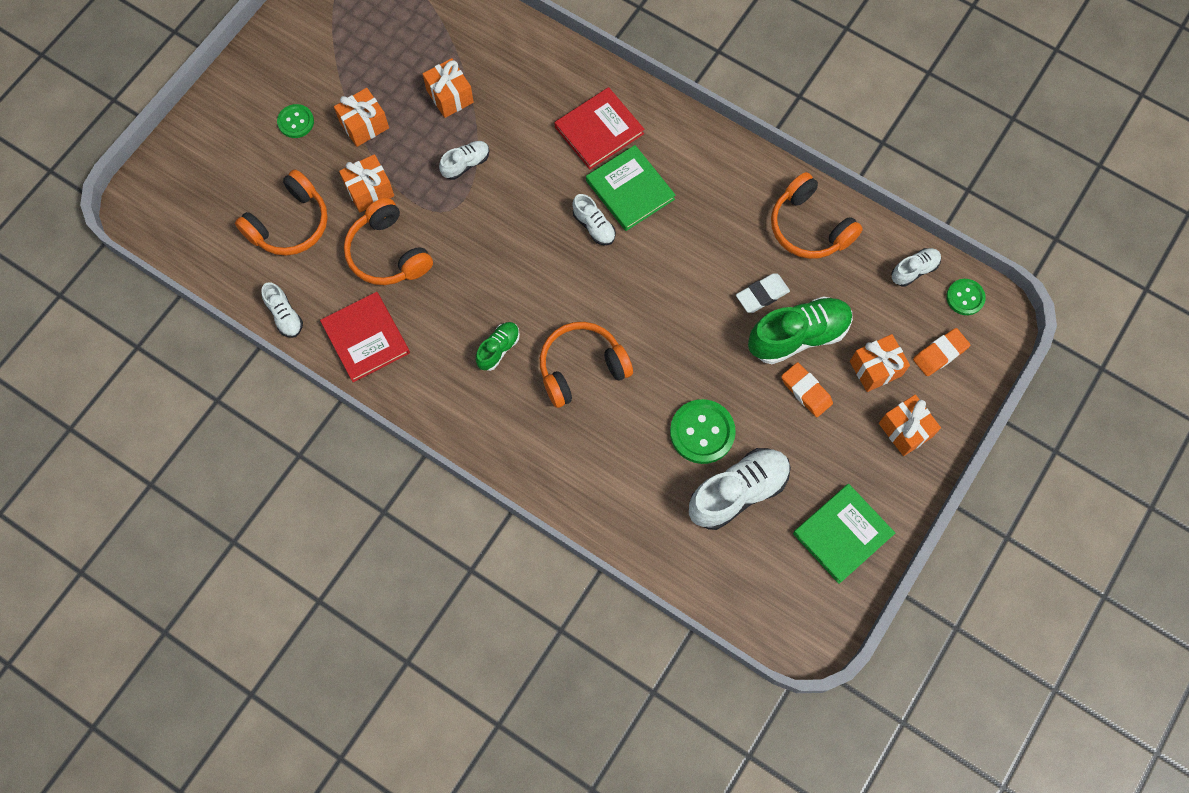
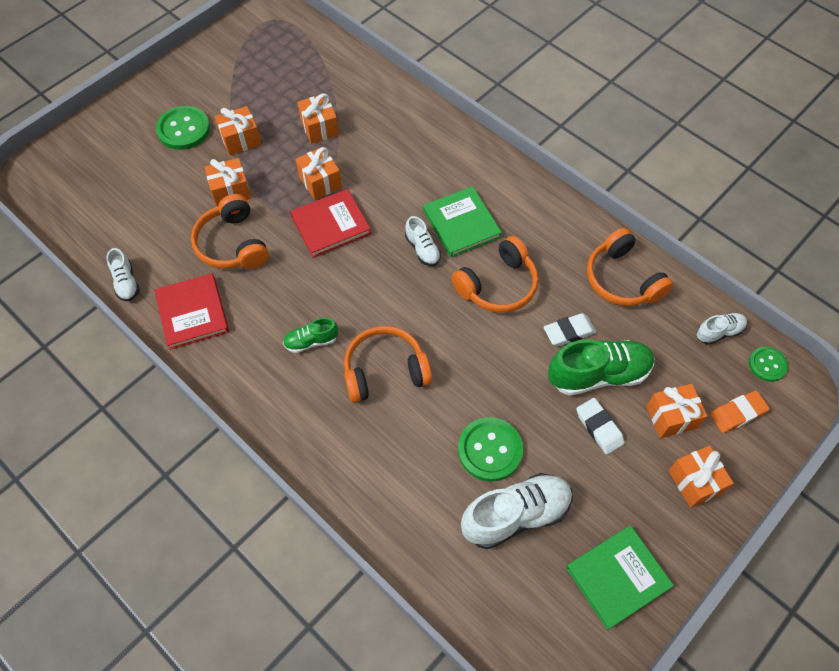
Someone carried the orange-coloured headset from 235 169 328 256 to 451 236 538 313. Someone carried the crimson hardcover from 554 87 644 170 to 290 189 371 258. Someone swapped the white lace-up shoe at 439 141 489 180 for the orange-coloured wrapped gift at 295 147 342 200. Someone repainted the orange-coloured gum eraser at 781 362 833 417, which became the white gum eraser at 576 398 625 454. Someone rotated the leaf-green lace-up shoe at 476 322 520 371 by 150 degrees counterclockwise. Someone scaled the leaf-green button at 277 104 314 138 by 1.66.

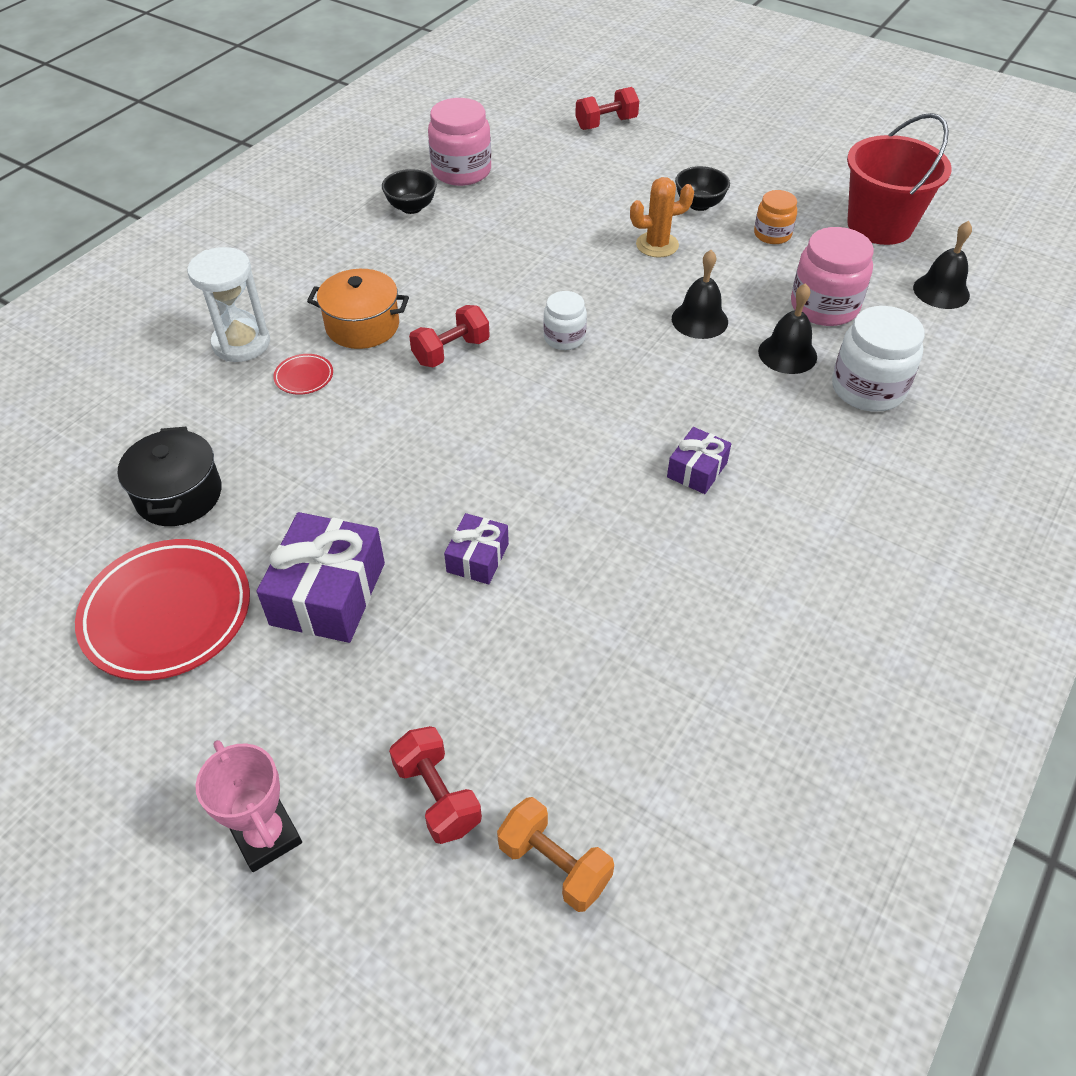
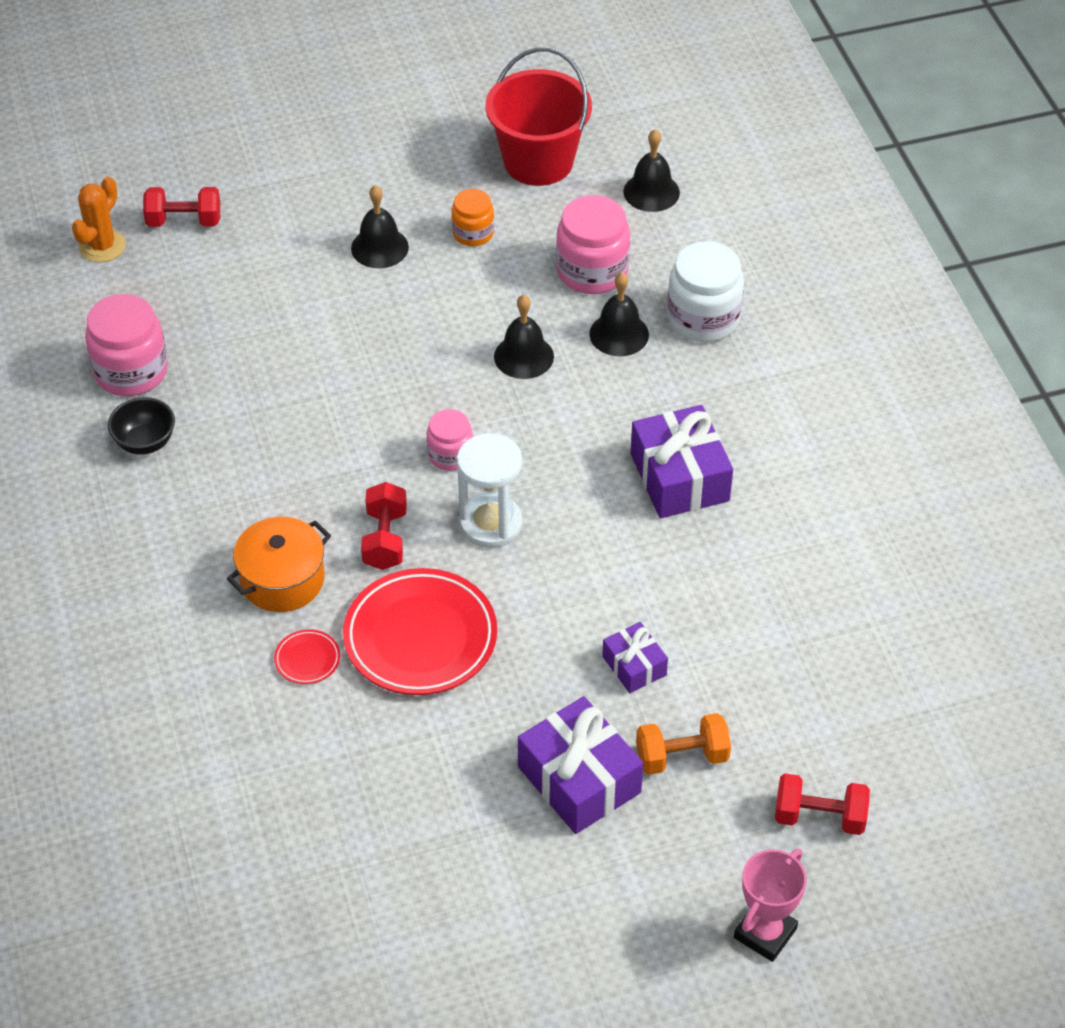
Someone took away the jet-black pot at 118 427 222 526. Someone carried the crimson flat dish from 75 539 250 681 to 343 568 497 695. Someone carried the white sandglass from 187 247 270 362 to 457 433 523 548. Someone carried the orange-coloured dumbbell from 497 797 614 912 to 636 713 731 775. Someone carried the orange-coloured cactus from 630 177 694 258 to 72 177 126 262. Someone swapped the jet-black deep dish at 675 166 730 211 for the jet-black school bell at 351 185 409 268. Someone repainted the white jam jar at 543 291 587 350, which became the pink jam jar at 427 409 473 471. Someone rotated the pink prize cup at 196 740 302 872 by 60 degrees counterclockwise. Someone rotated the crimson dumbbell at 575 87 639 130 by 75 degrees clockwise. Someone scaled the royal purple wrapped gift at 667 427 731 494 by 1.81.

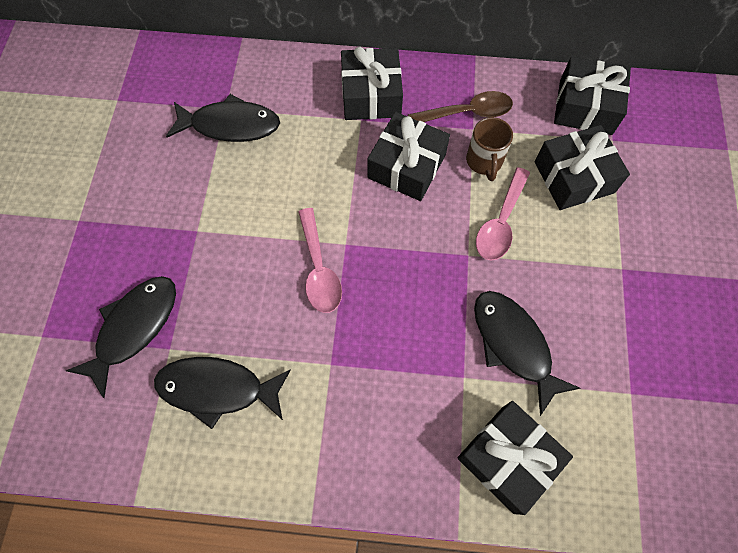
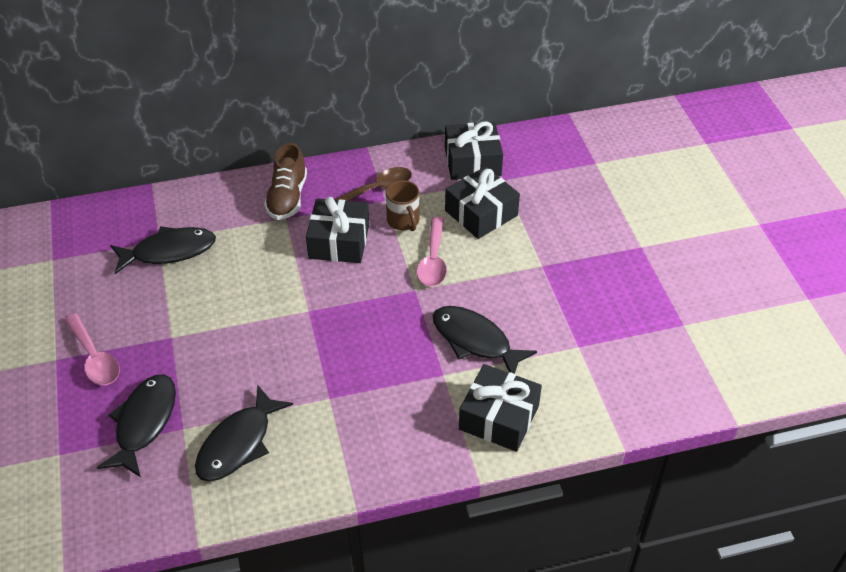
Someone carried the pink tablespoon from 298 208 342 313 to 65 314 120 385. Someone swapped the jet-black wrapped gift at 341 47 403 120 for the dark brown lace-up shoe at 264 143 307 220. Someone rotated the jet-black fish figure at 154 357 291 429 by 45 degrees counterclockwise.

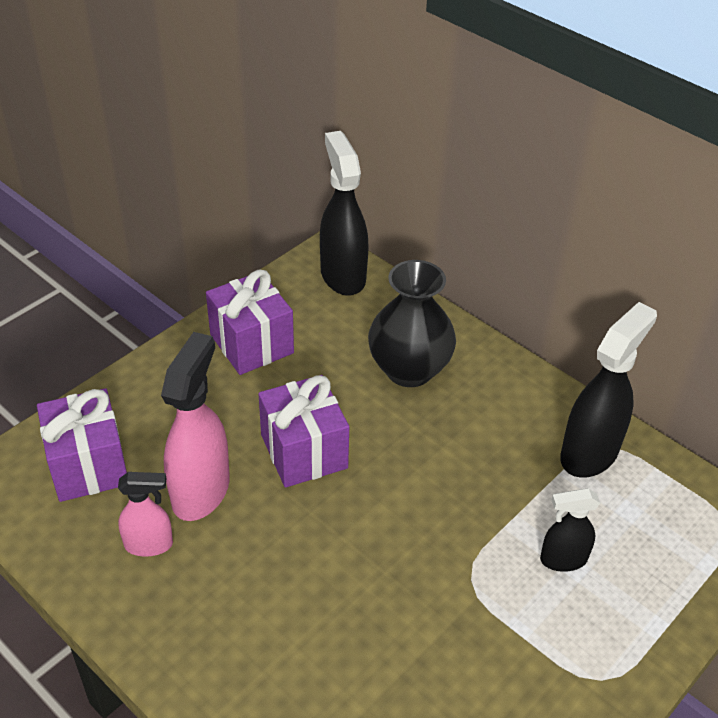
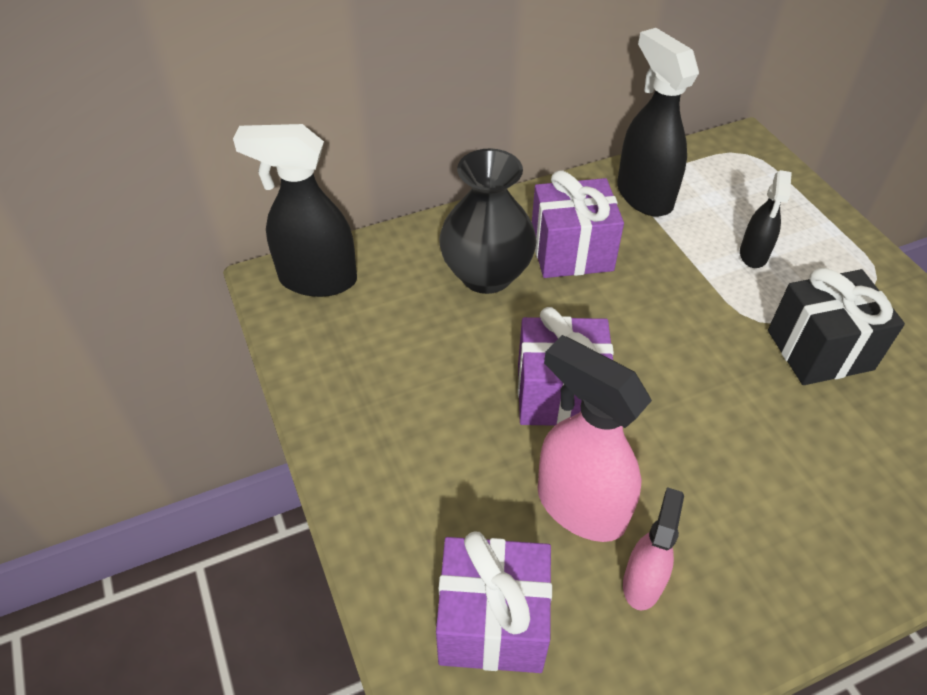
Someone put down the jet-black wrapped gift at 768 267 905 385. Someone carried the royal purple wrapped gift from 206 270 294 375 to 532 170 624 278.

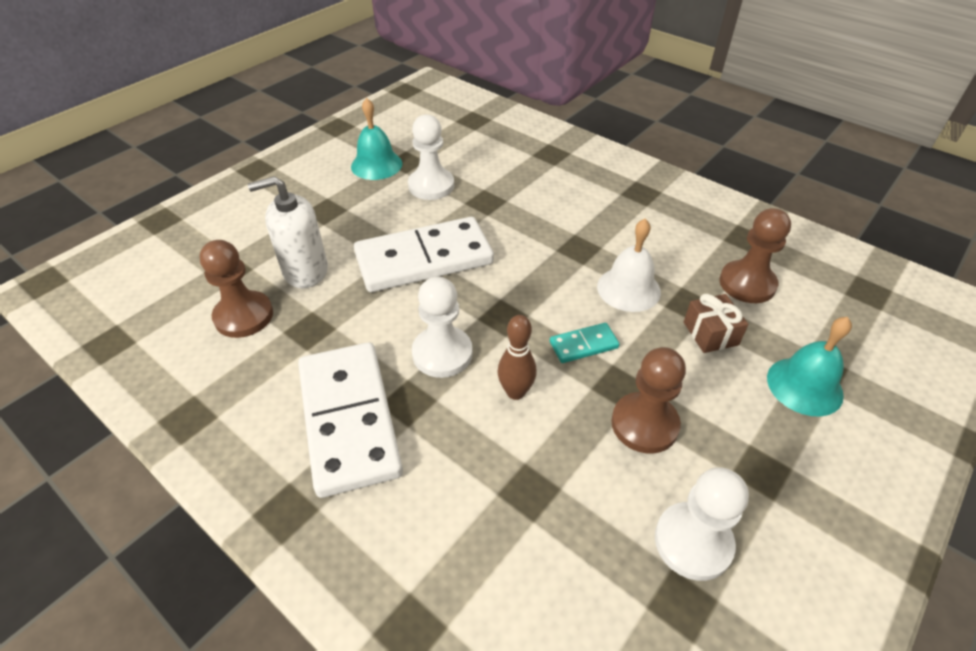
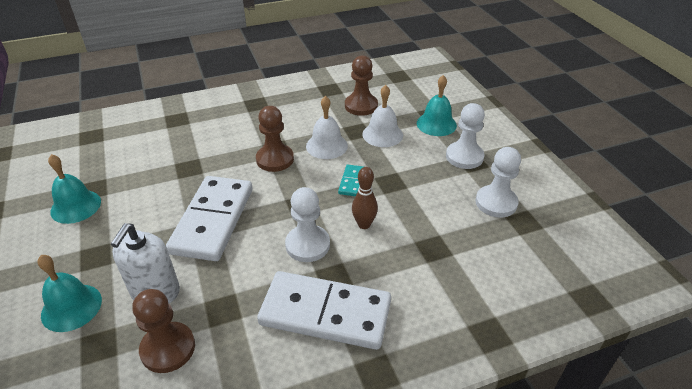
Someone put down the turquoise school bell at 37 255 102 332. Someone carried the white pawn from 408 114 454 200 to 446 103 485 169. Someone carried the dark brown pawn from 611 347 686 454 to 256 106 294 172. Someone swapped the dark brown wrapped gift at 684 294 749 353 for the white school bell at 362 85 403 147.

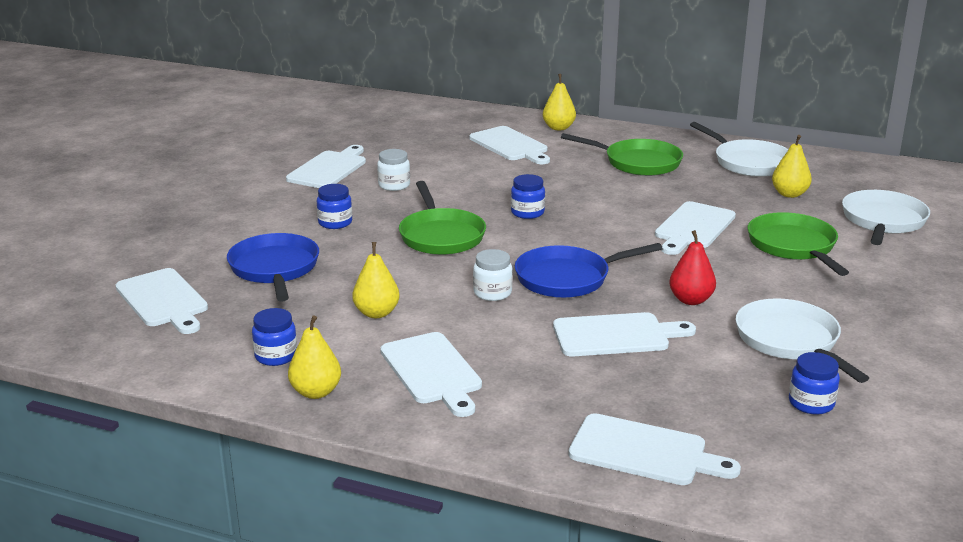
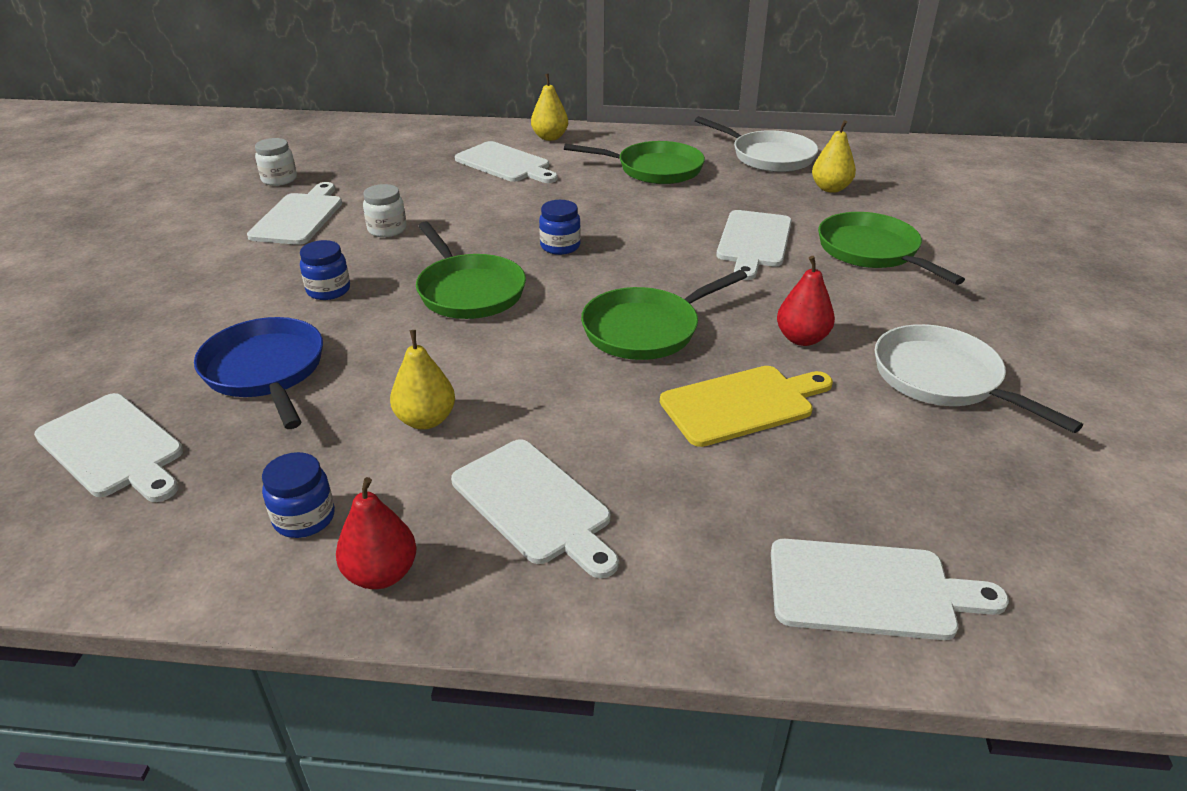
Someone took away the cobalt jam jar at 789 352 840 415. Someone took away the white frying pan at 842 190 930 245. Someone carried the white jam jar from 473 249 513 301 to 255 138 297 186. Someone repainted the yellow toy pear at 288 315 341 399, which became the crimson toy pear at 336 477 417 589. Someone repainted the cobalt frying pan at 515 243 663 298, which became the leaf-green frying pan at 581 270 747 360. Someone repainted the white bread board at 553 312 696 356, which became the yellow bread board at 660 366 833 447.

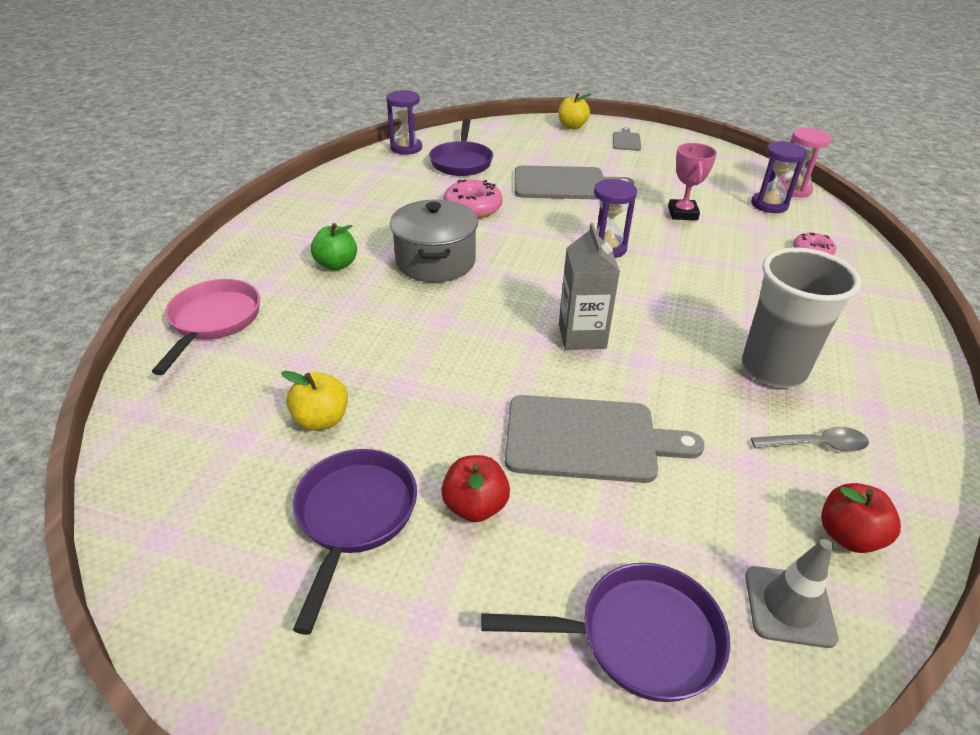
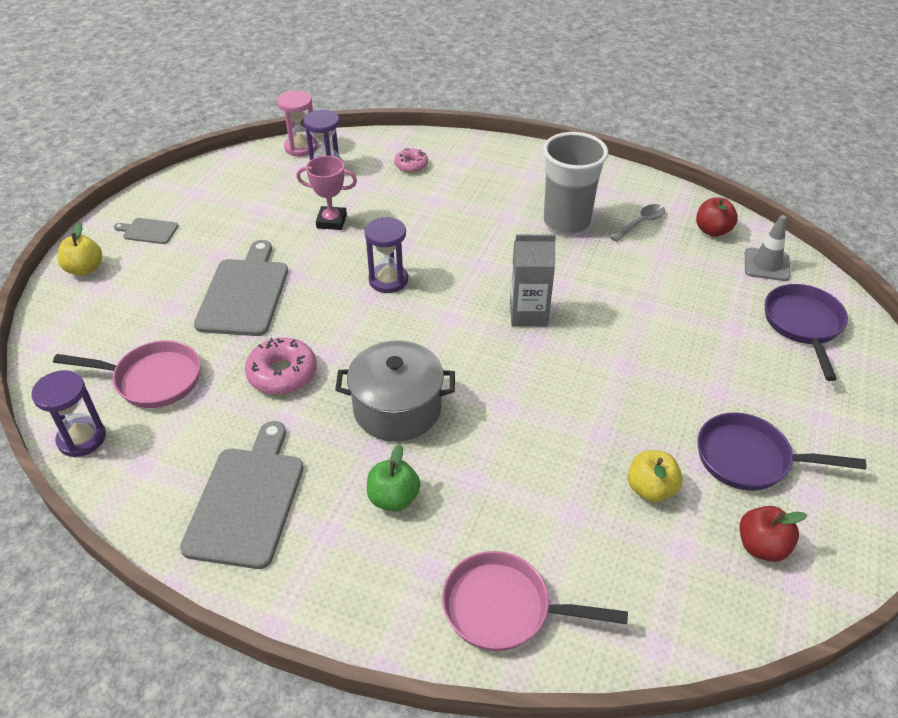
Someone carried the crimson apple fruit from 441 455 510 522 to 740 506 807 562. Someone carried the grey bread board from 505 395 704 483 to 180 421 304 569. Someone repainted the royal purple frying pan at 429 119 493 176, which became the pink frying pan at 53 340 201 408. Someone rotated the grey tablespoon at 751 427 869 452 by 45 degrees clockwise.

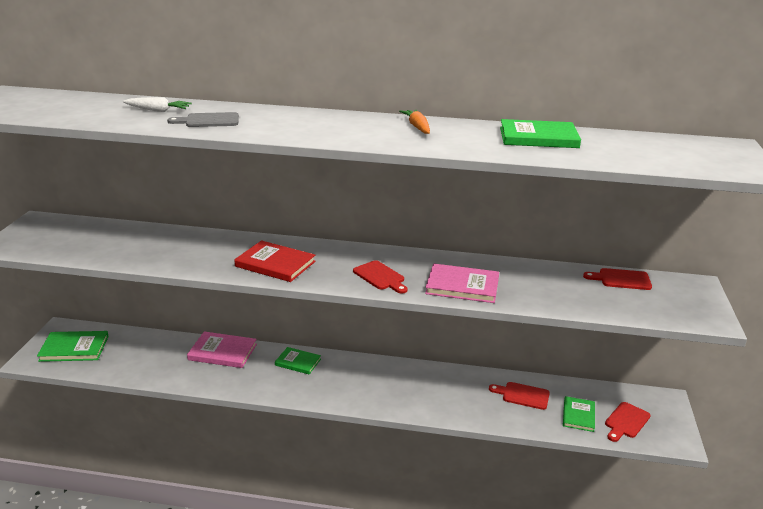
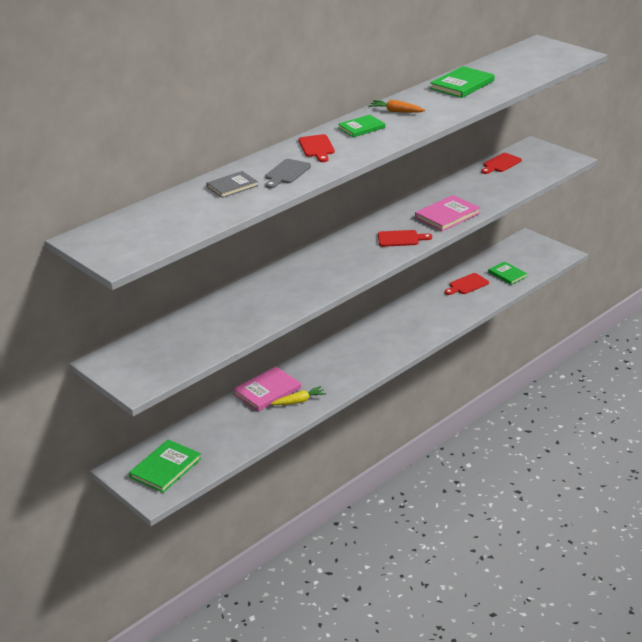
Someone took away the crimson hardcover at 234 240 316 282. Someone put down the yellow toy carrot at 271 386 326 405. Someone carried the leaf-green hardcover from 275 347 321 374 to 338 115 385 137. Someone carried the crimson bread board from 605 402 651 442 to 299 134 335 162. Someone swapped the white toy carrot at 123 97 192 112 for the grey hardcover at 207 171 258 198.

